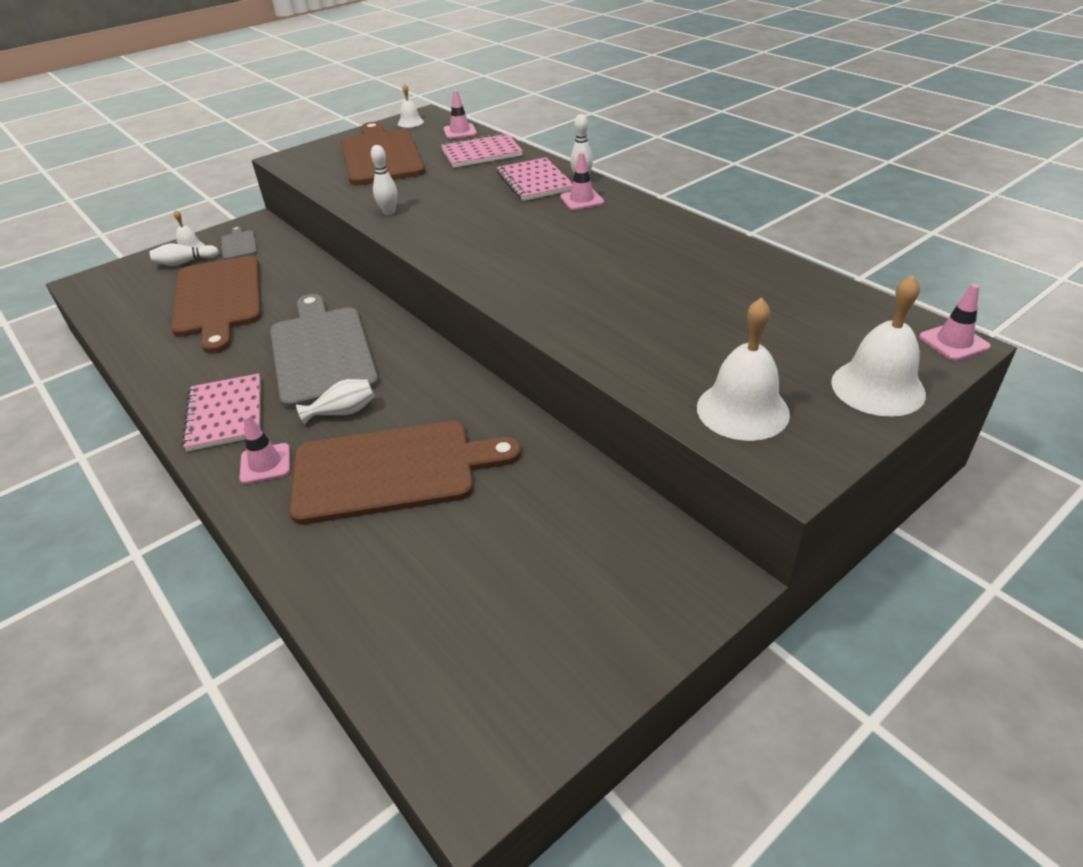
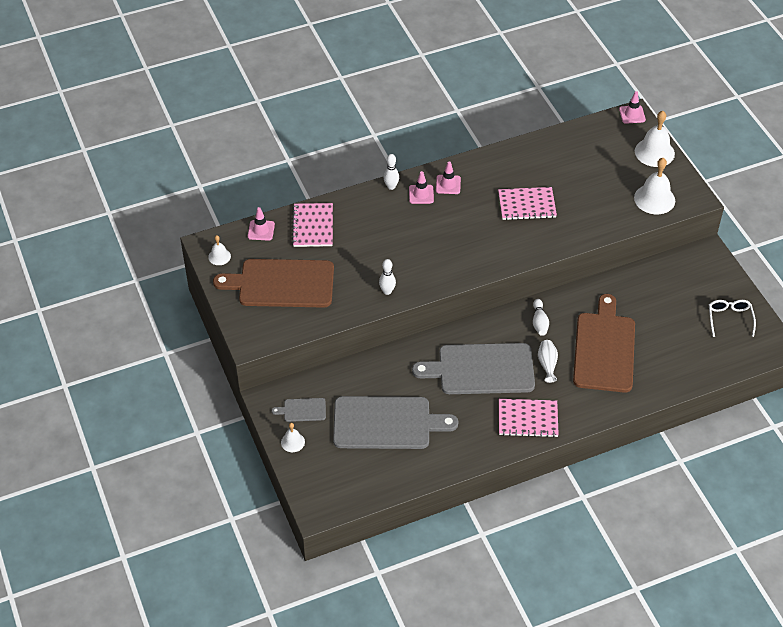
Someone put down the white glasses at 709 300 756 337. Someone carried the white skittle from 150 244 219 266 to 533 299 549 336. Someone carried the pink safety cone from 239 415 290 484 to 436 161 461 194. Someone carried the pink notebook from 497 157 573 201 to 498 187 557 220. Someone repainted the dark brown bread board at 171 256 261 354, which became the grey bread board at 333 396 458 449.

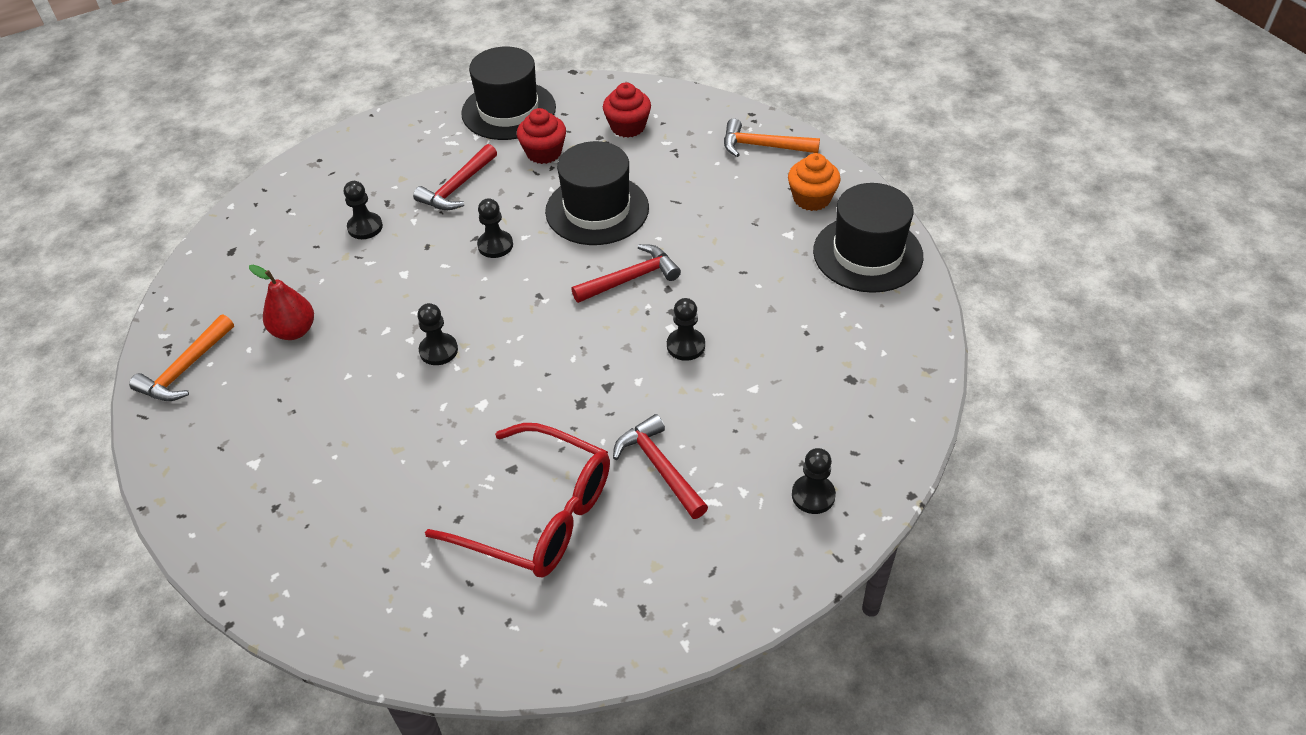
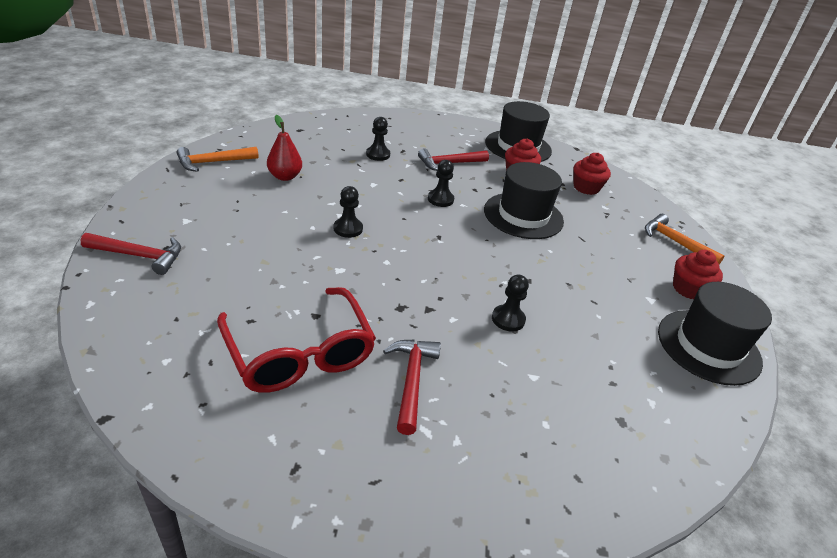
Someone took away the jet-black pawn at 792 448 836 514. Someone carried the crimson carpenter's hammer from 571 244 681 303 to 81 233 181 275. Someone repainted the orange-coloured fairy cake at 788 153 841 211, which became the crimson fairy cake at 673 250 723 299.

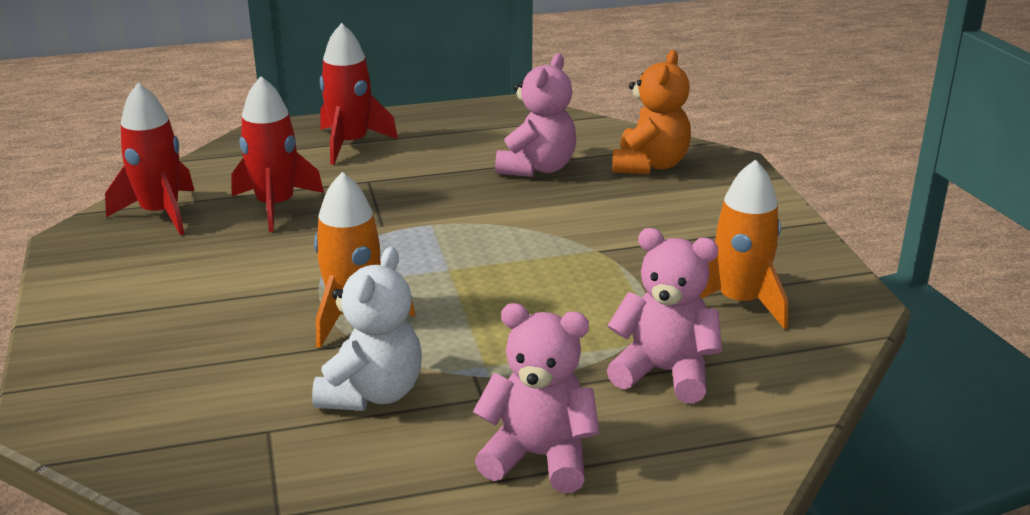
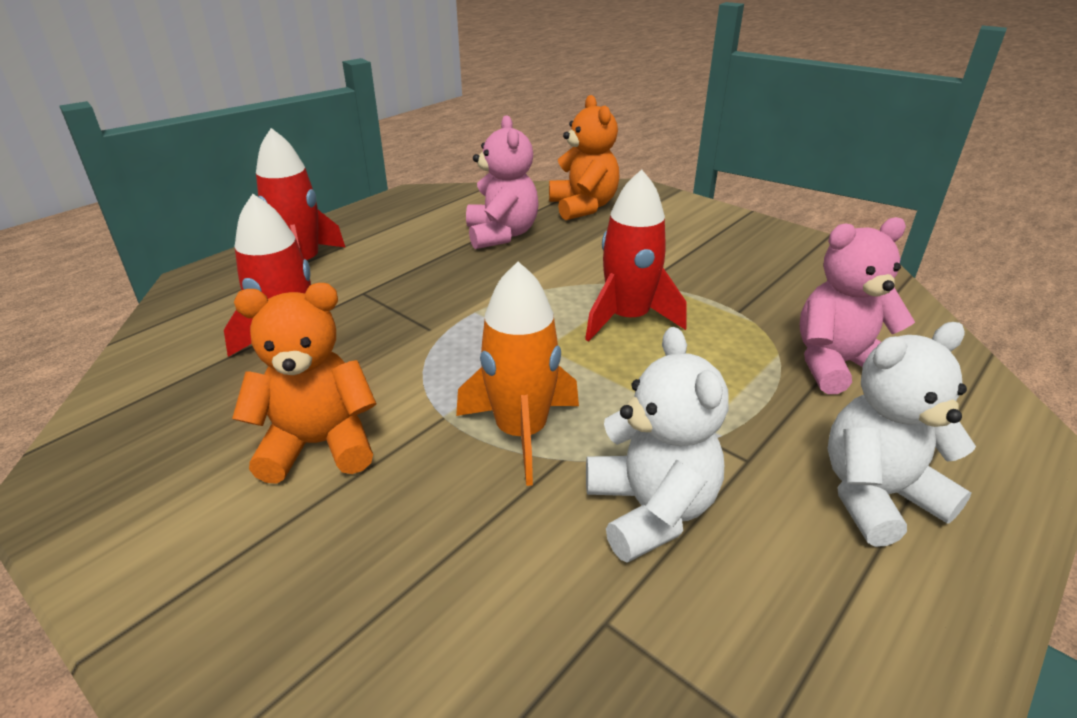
Someone took away the orange-coloured toy rocket at 700 159 788 329. Someone put down the orange-coloured teddy bear at 232 283 376 484. Someone carried the crimson toy rocket from 105 83 194 235 to 585 169 687 342. Someone repainted the pink teddy bear at 473 303 600 493, which became the white teddy bear at 827 322 976 547.

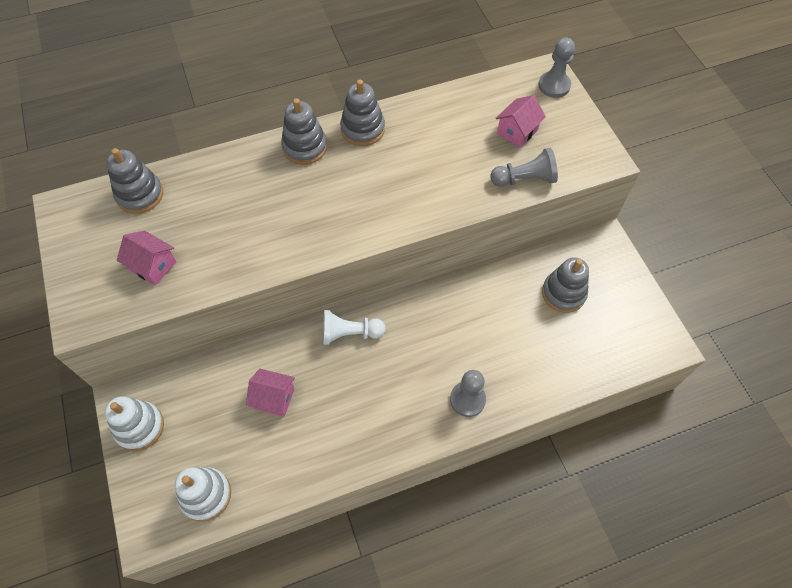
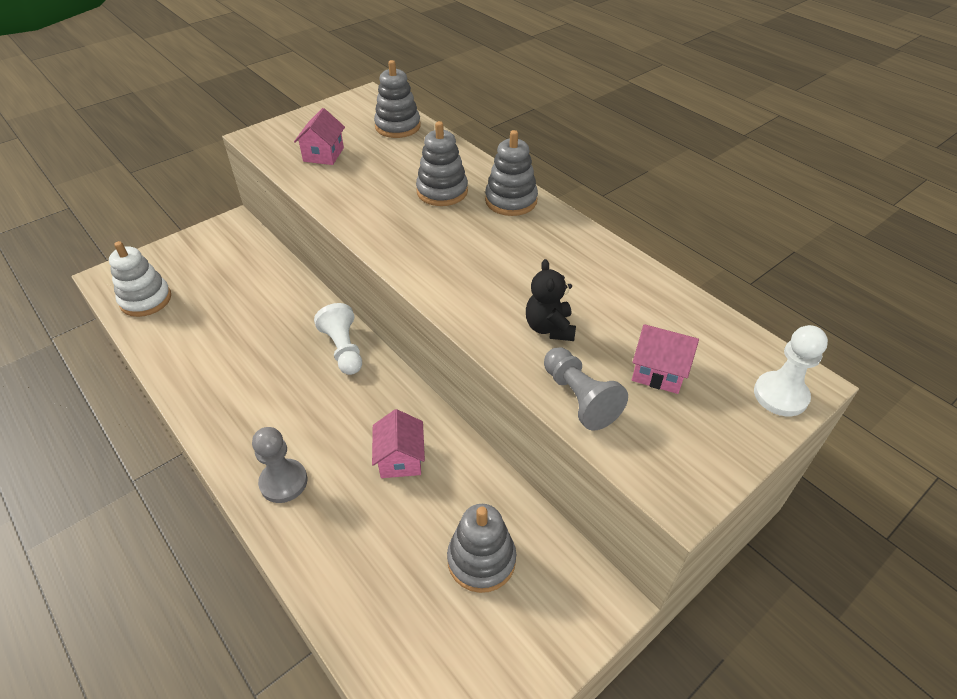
Someone took away the white ring stacker at 105 396 164 451. Someone put down the jet-black teddy bear at 526 259 576 341. Someone carried the pink toy house from 246 369 295 417 to 372 409 425 478. Someone carried the grey ring stacker from 340 80 385 146 to 416 121 468 206. Someone repainted the grey pawn at 538 38 575 98, which became the white pawn at 754 325 828 416.

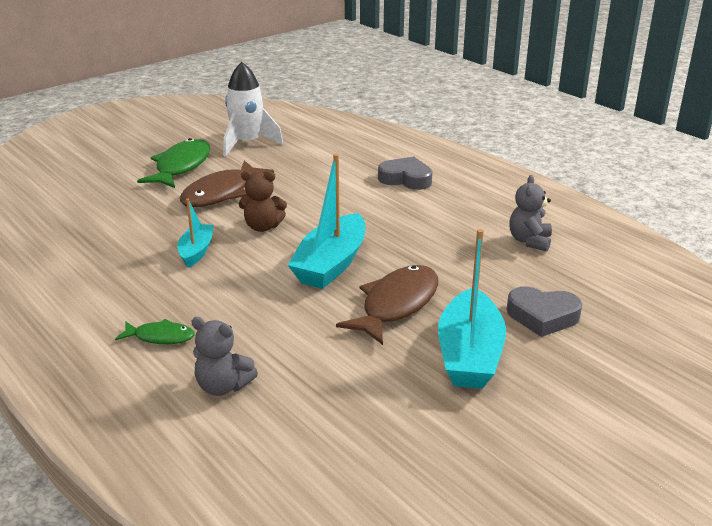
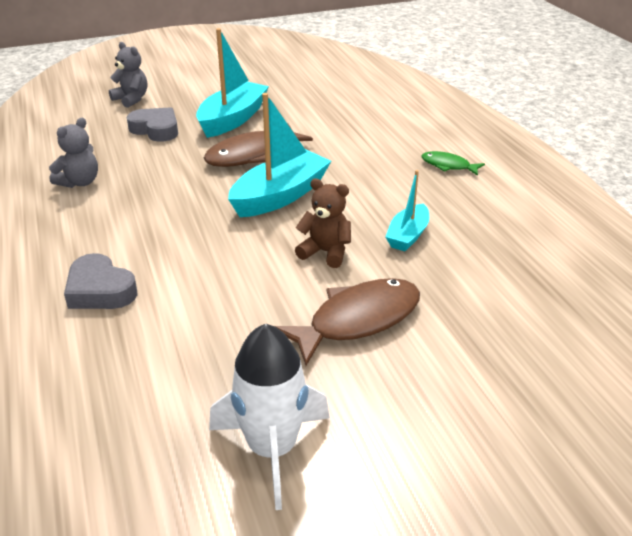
Someone took away the leaf-green fish figure at 137 138 210 188. Someone carried the grey teddy bear from 192 317 258 396 to 109 42 147 108.

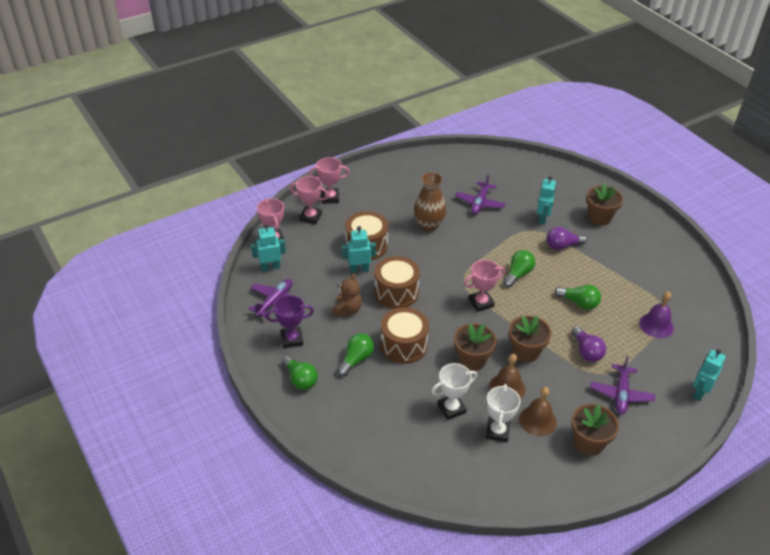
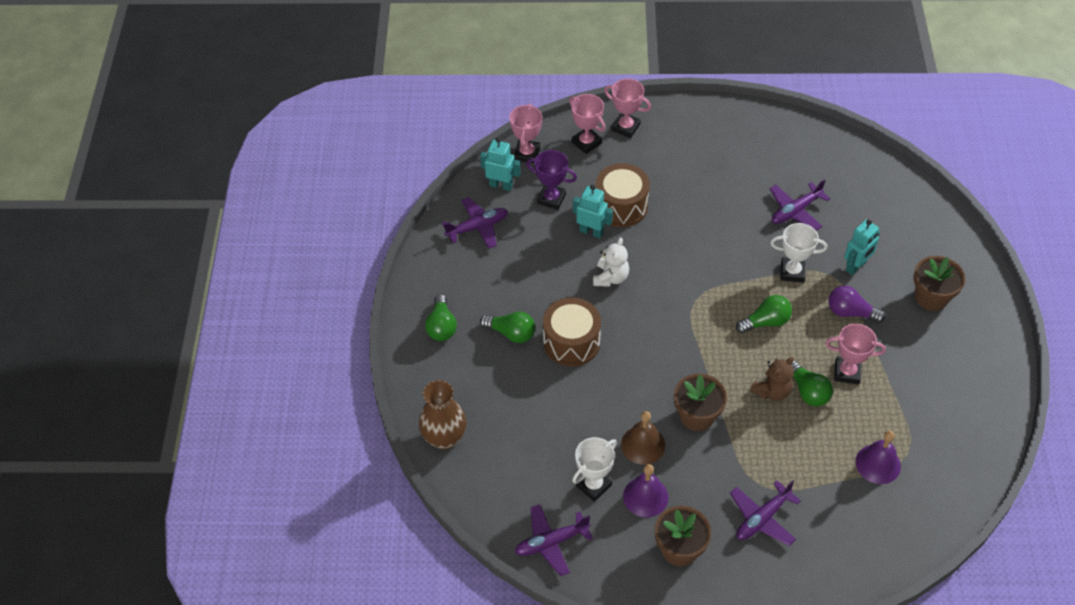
Someone took away the dark brown potted plant at 454 323 497 371. Someone took away the royal purple lightbulb at 571 326 606 362. Someone took away the turquoise robot at 693 349 726 401. Someone put down the royal purple plane at 515 504 593 576. Someone carried the royal purple prize cup from 266 295 314 348 to 526 150 577 210. Someone carried the dark brown teddy bear from 333 273 362 316 to 750 357 794 401. Someone carried the dark brown tall vase from 414 172 446 231 to 419 380 467 450. Someone carried the white prize cup from 431 363 477 420 to 770 223 827 283. Someone carried the pink prize cup from 464 260 505 312 to 825 324 886 384. Someone swapped the dark brown toy drum at 374 256 420 309 for the white teddy bear at 593 237 629 287. Someone repainted the dark brown school bell at 519 387 557 436, which became the royal purple school bell at 623 464 669 517. Someone rotated the leaf-green lightbulb at 337 333 374 376 by 45 degrees clockwise.

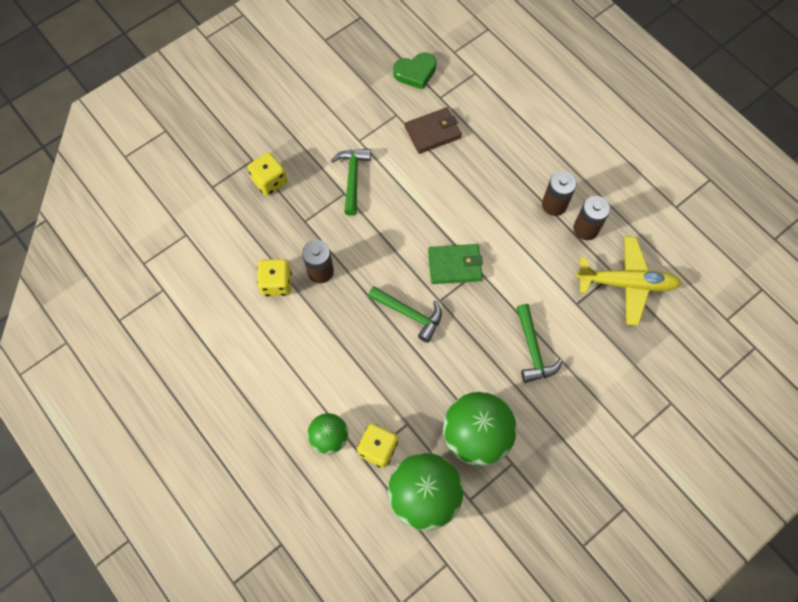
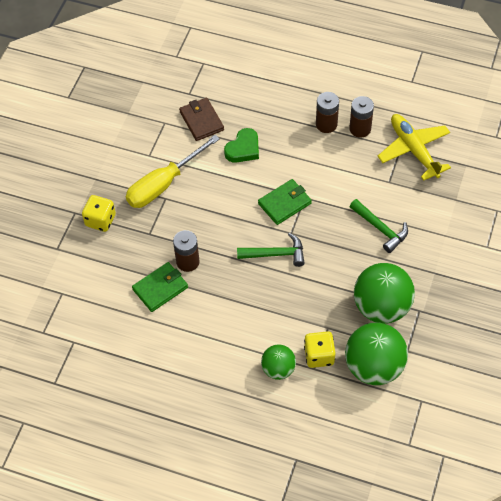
Someone carried the leaf-green heart from 393 52 436 90 to 224 128 259 163. Someone swapped the yellow die at 257 259 292 296 for the leaf-green card wallet at 132 262 188 312. Someone swapped the leaf-green carpenter's hammer at 331 149 371 216 for the yellow flat screwdriver at 126 135 220 208. Someone rotated the dark brown card wallet at 405 107 462 154 by 60 degrees counterclockwise. Someone rotated the yellow plane at 576 236 682 326 by 90 degrees counterclockwise.

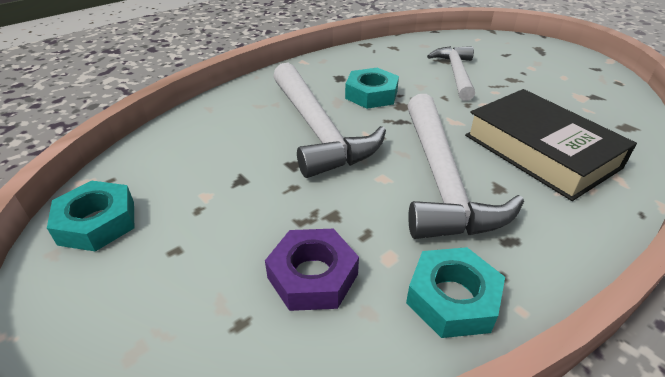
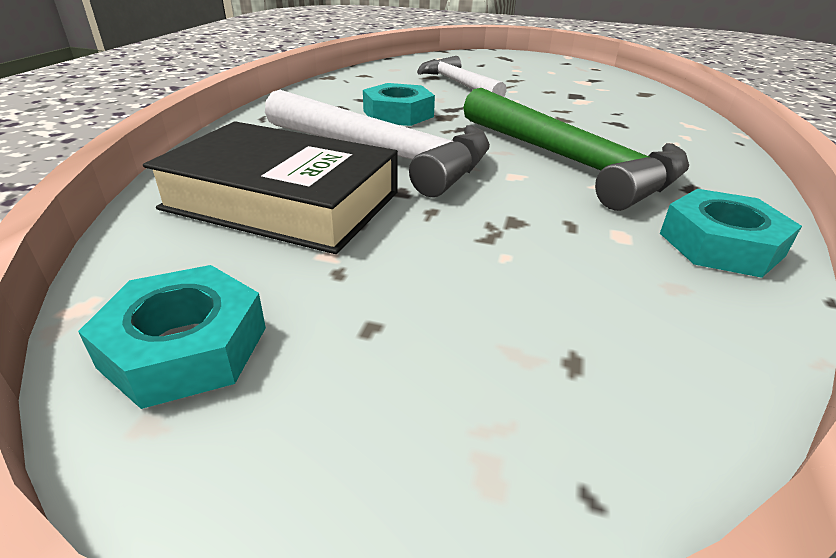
Someone took away the royal purple nut at 265 229 359 311. Someone carried the jet-black hardcover from 465 89 637 201 to 143 121 398 254. Someone repainted the white carpenter's hammer at 407 94 524 239, which became the leaf-green carpenter's hammer at 463 88 689 211.

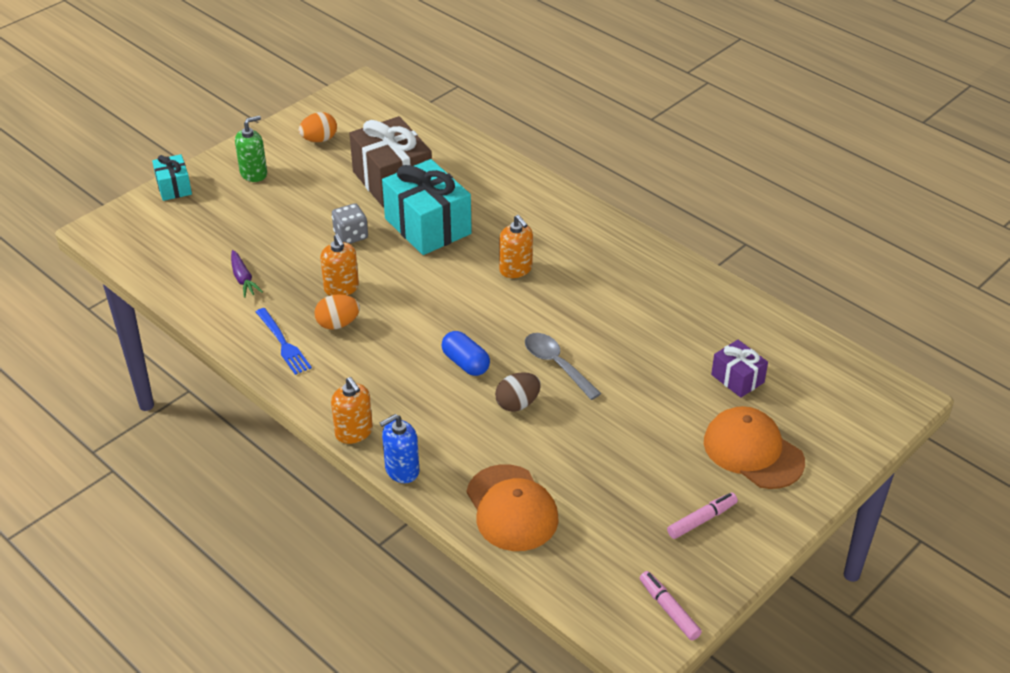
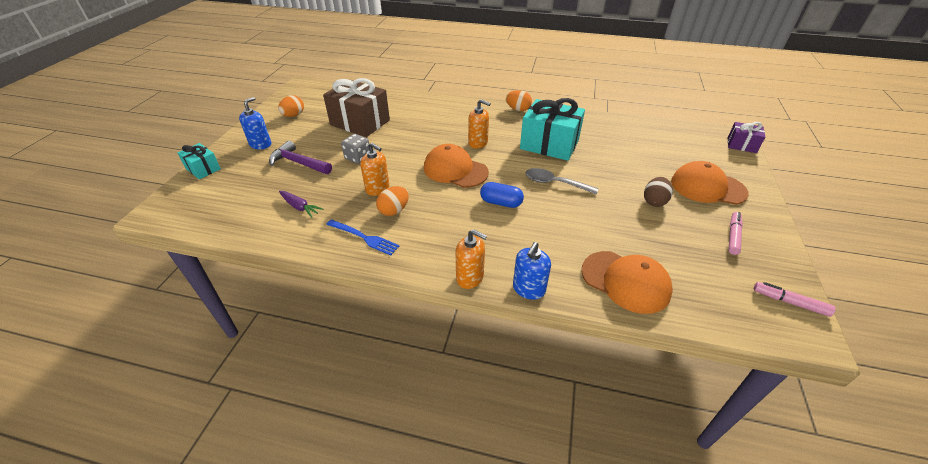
Someone put down the royal purple carpenter's hammer at 269 141 332 174. Someone put down the orange-coloured cap at 424 144 489 188. Someone put down the orange-coloured toy egg at 506 90 532 111. Someone carried the turquoise wrapped gift from 382 159 472 255 to 520 98 585 161. Someone carried the dark brown toy egg from 495 372 541 411 to 644 177 673 207. Someone carried the royal purple wrapped gift from 711 340 768 398 to 728 122 765 153. Someone repainted the leaf-green soap dispenser at 235 116 267 182, which became the cobalt soap dispenser at 239 97 271 150.

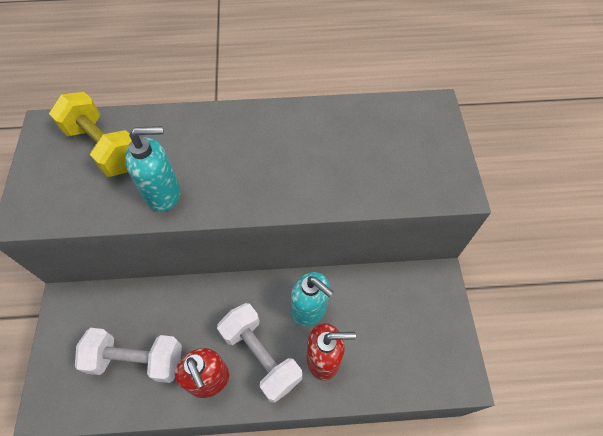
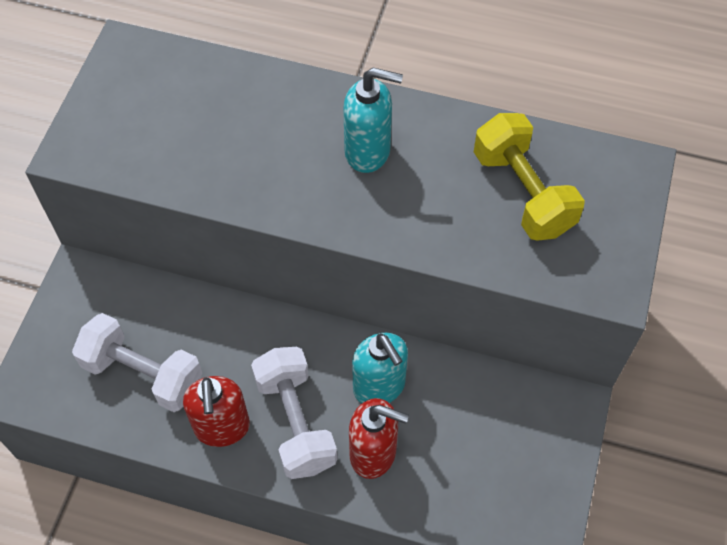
Someone carried the yellow dumbbell from 49 92 132 177 to 474 113 585 241. Someone carried the turquoise soap dispenser from 125 126 180 212 to 343 67 403 173.

